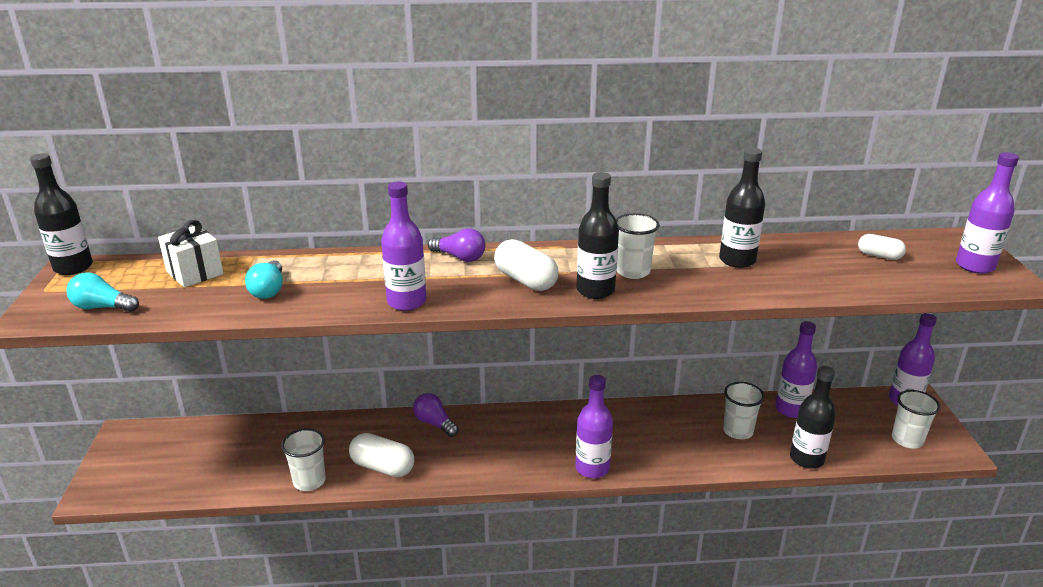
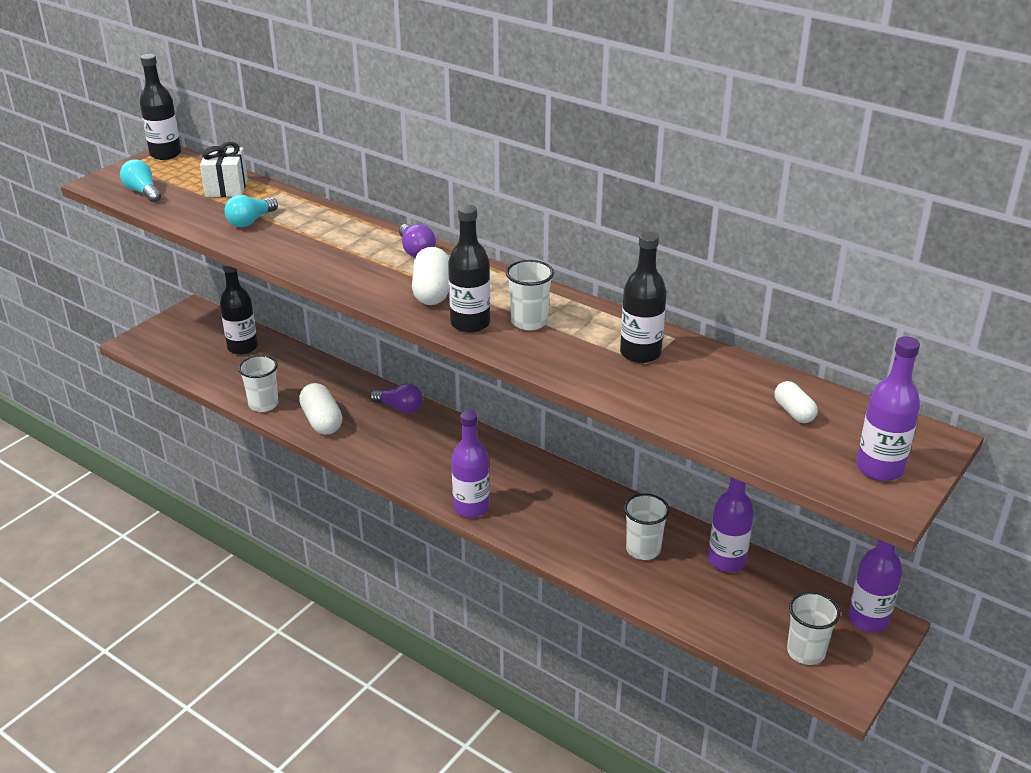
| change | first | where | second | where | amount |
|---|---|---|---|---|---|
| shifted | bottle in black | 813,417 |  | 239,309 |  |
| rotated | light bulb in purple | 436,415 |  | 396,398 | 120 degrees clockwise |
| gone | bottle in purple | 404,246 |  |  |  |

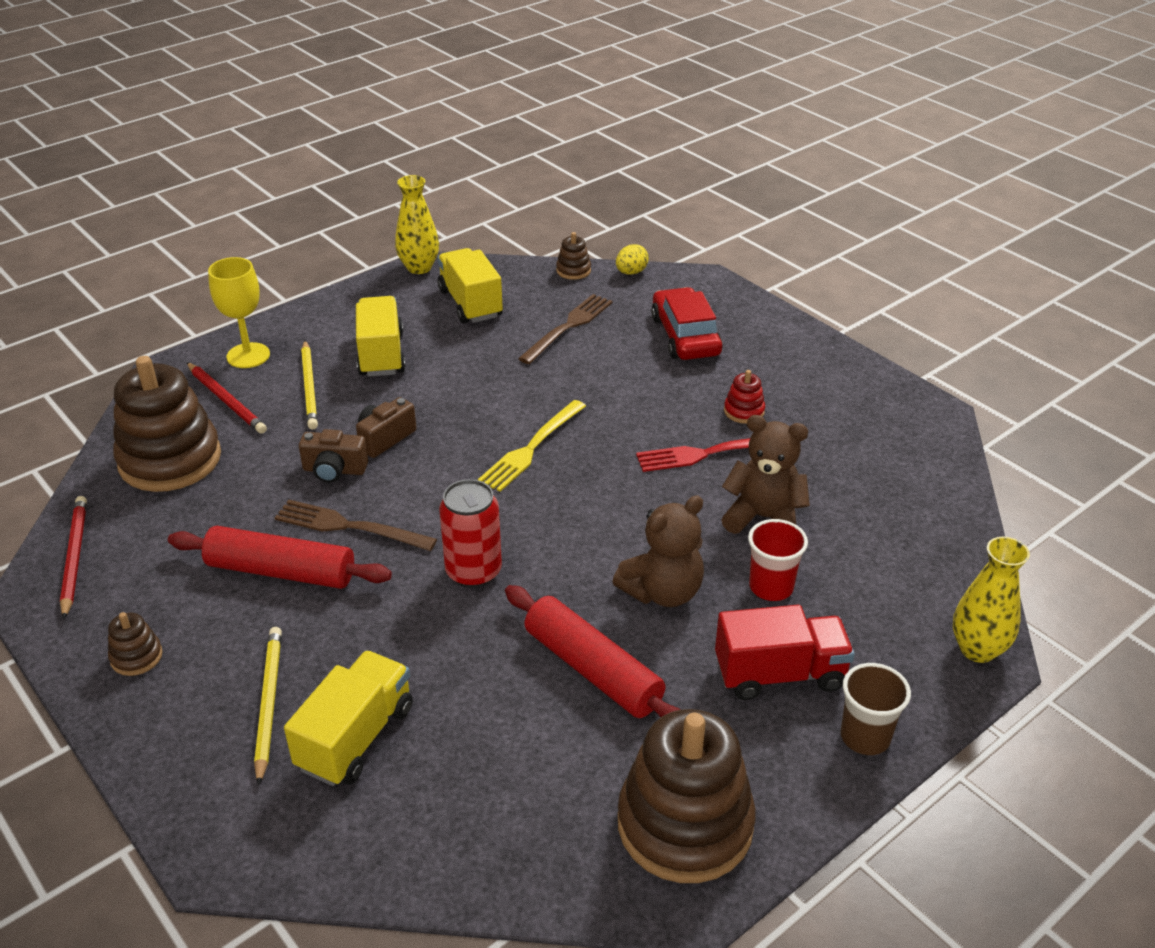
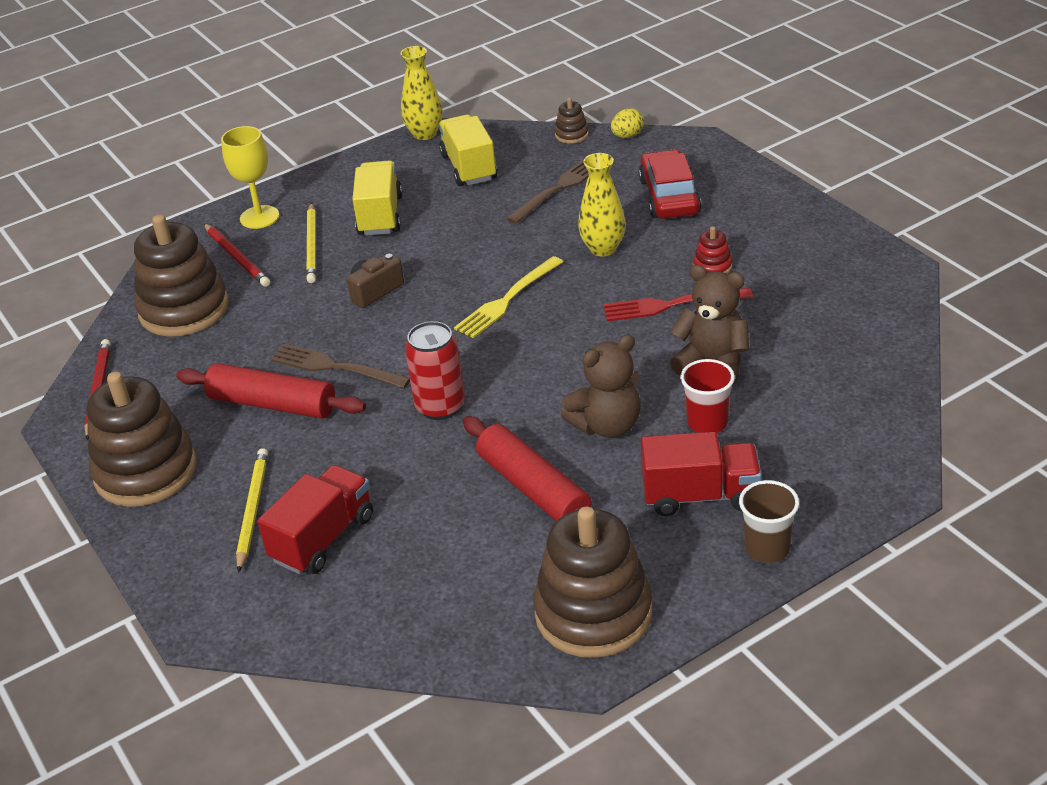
| change | first | where | second | where | amount |
|---|---|---|---|---|---|
| scaled | stacking toy in brown | 135,644 |  | 142,439 | x2.36 |
| repainted | truck in yellow | 348,718 | truck in red | 315,519 |  |
| shifted | vase in yellow | 991,600 |  | 602,204 |  |
| gone | camera in brown | 333,456 |  |  |  |

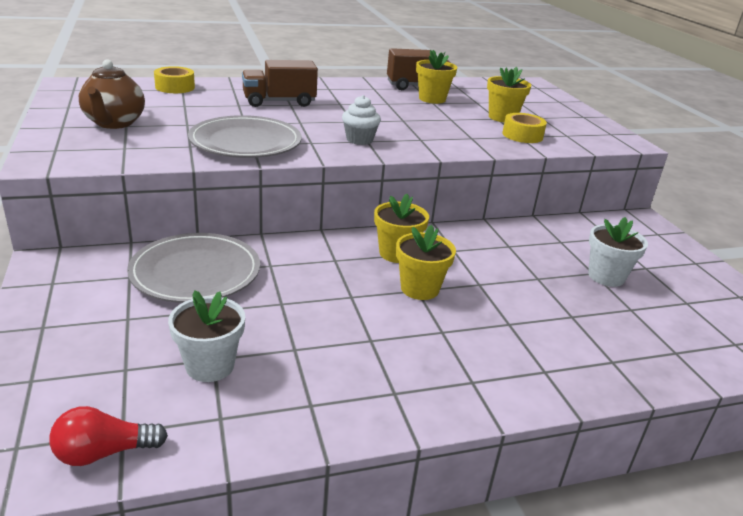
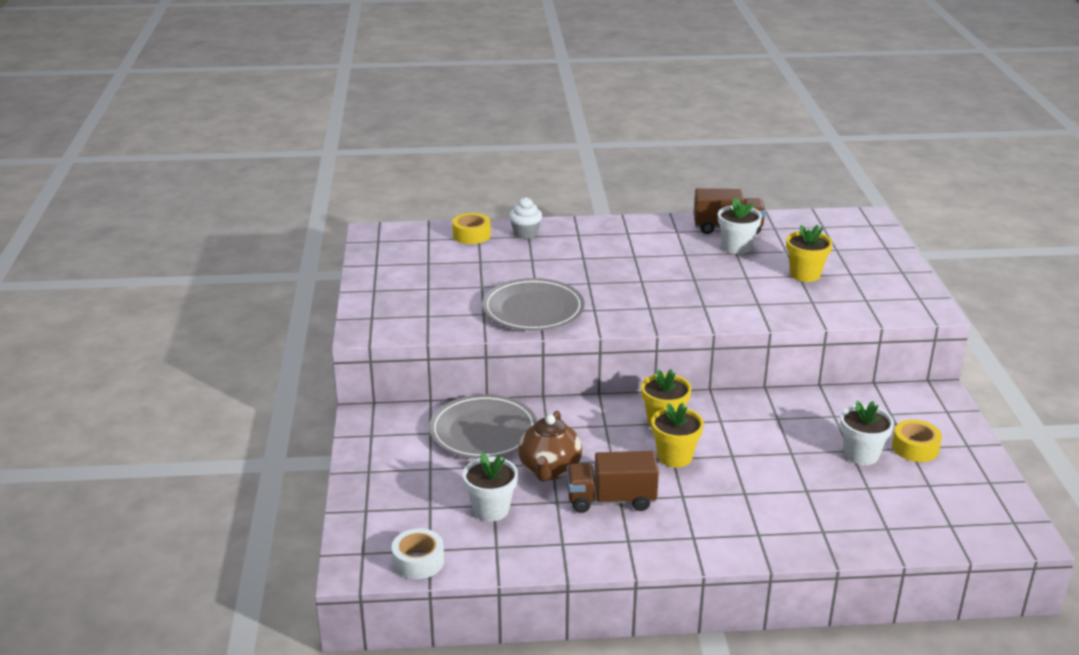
| change | first | where | second | where | amount |
|---|---|---|---|---|---|
| swapped | light bulb in red | 108,436 | tape in white | 418,553 |  |
| shifted | cupcake in white | 361,120 |  | 525,218 |  |
| shifted | teapot in brown | 112,94 |  | 550,446 |  |
| shifted | truck in brown | 280,83 |  | 613,482 |  |
| repainted | flower pot in yellow | 436,77 | flower pot in white | 740,226 |  |
| shifted | tape in yellow | 524,128 |  | 917,441 |  |

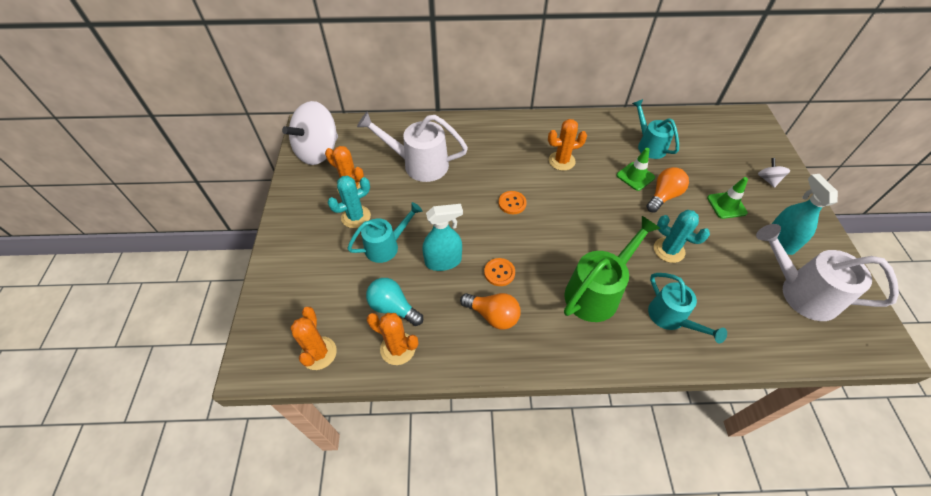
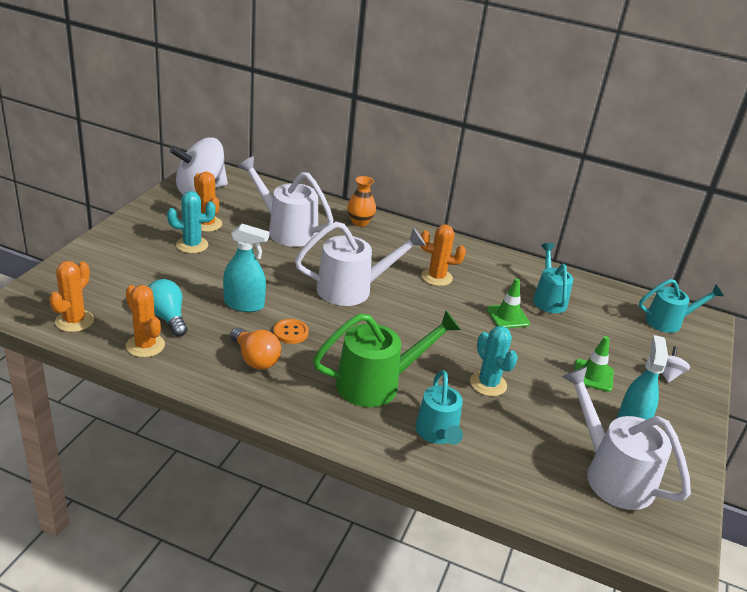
| change | first | where | second | where | amount |
|---|---|---|---|---|---|
| swapped | button in orange | 512,202 | watering can in white | 360,264 |  |
| new |  |  | vase in orange | 361,201 |  |
| shifted | watering can in turquoise | 384,232 |  | 681,306 |  |
| gone | light bulb in orange | 667,189 |  |  |  |

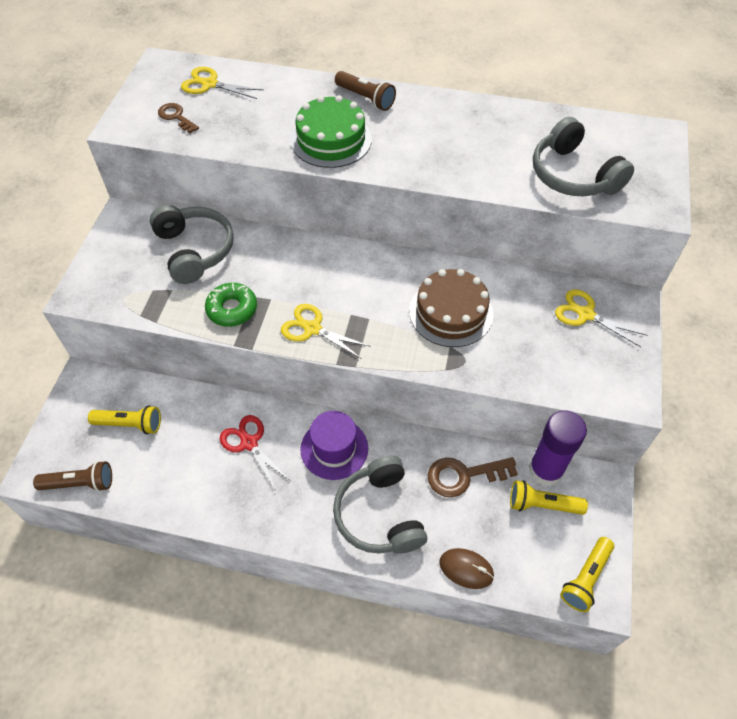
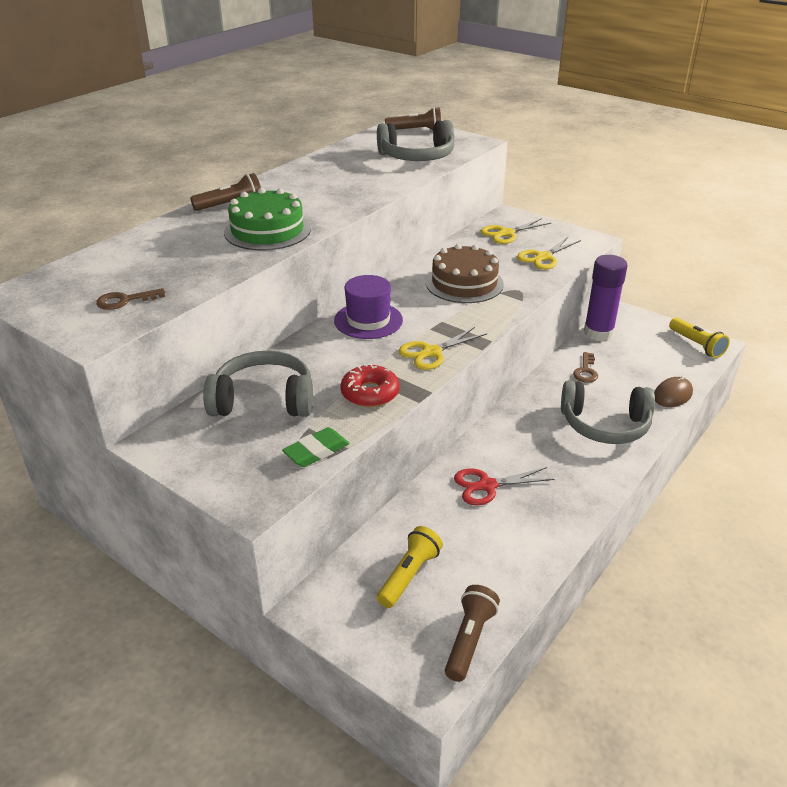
| change | first | where | second | where | amount |
|---|---|---|---|---|---|
| new |  |  | eraser in green | 316,447 |  |
| shifted | hat in purple | 334,445 |  | 368,307 |  |
| repainted | donut in green | 231,305 | donut in red | 369,385 |  |
| new |  |  | flashlight in brown | 413,118 |  |
| shifted | scissors in yellow | 222,83 |  | 549,253 |  |
| scaled | key in brown | 472,477 |  | 585,367 | x0.63 |
| gone | flashlight in yellow | 549,497 |  |  |  |

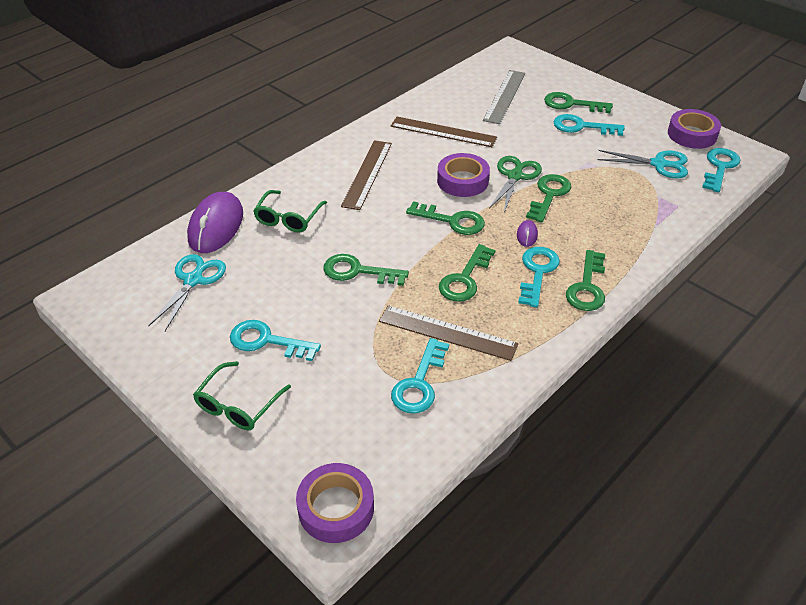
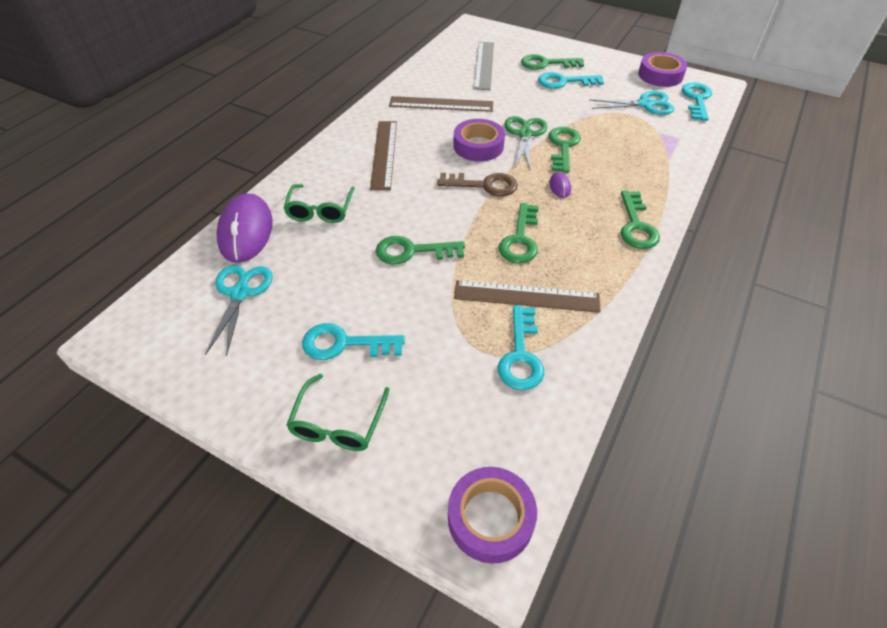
| change | first | where | second | where | amount |
|---|---|---|---|---|---|
| repainted | key in green | 445,218 | key in brown | 477,185 |  |
| gone | key in turquoise | 539,277 |  |  |  |

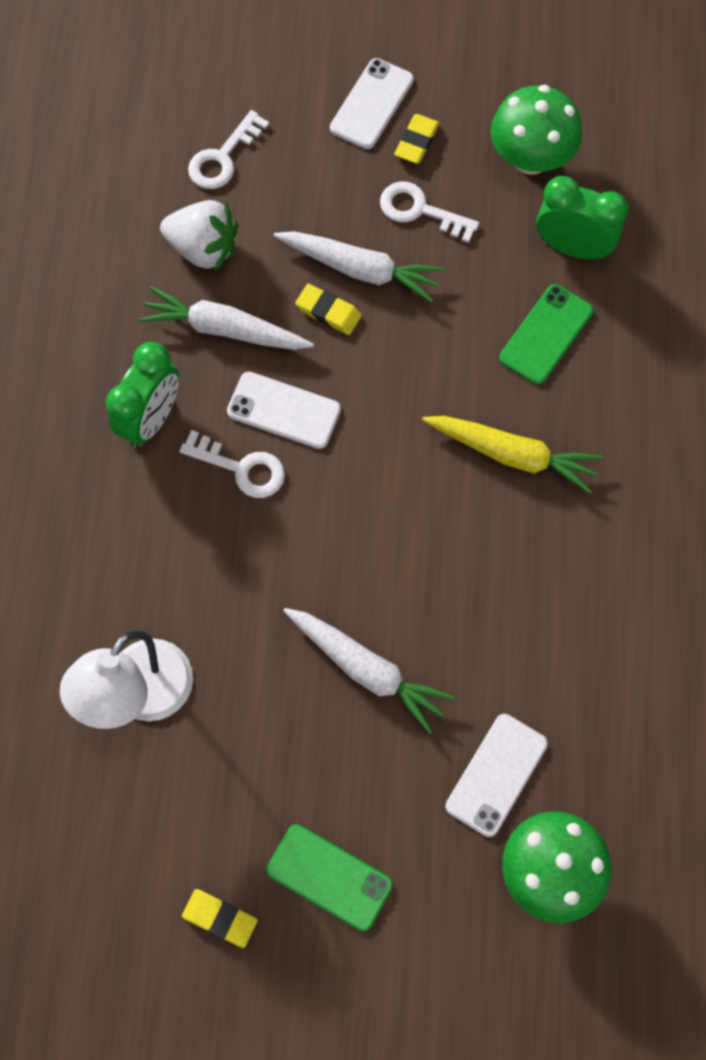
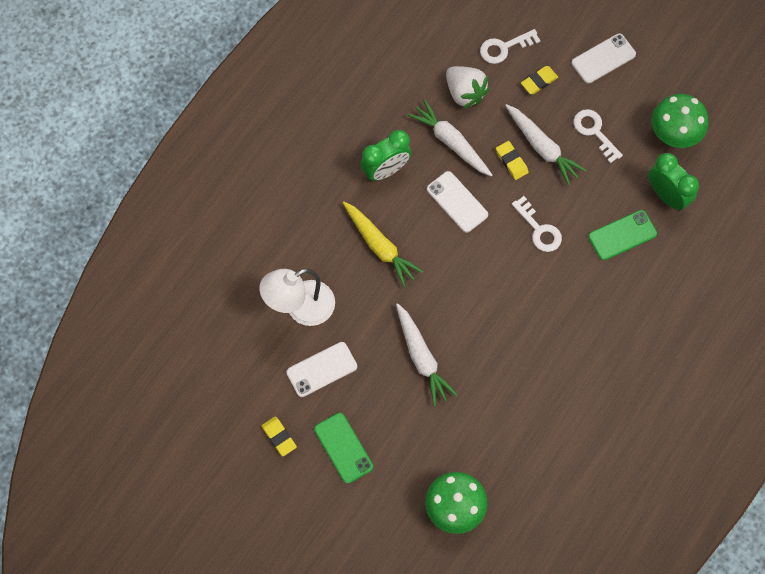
| change | first | where | second | where | amount |
|---|---|---|---|---|---|
| shifted | phone in white | 496,775 |  | 321,369 |  |
| shifted | carrot in yellow | 512,455 |  | 383,244 |  |
| shifted | key in white | 232,464 |  | 537,224 |  |
| shifted | eraser in yellow | 417,139 |  | 539,80 |  |

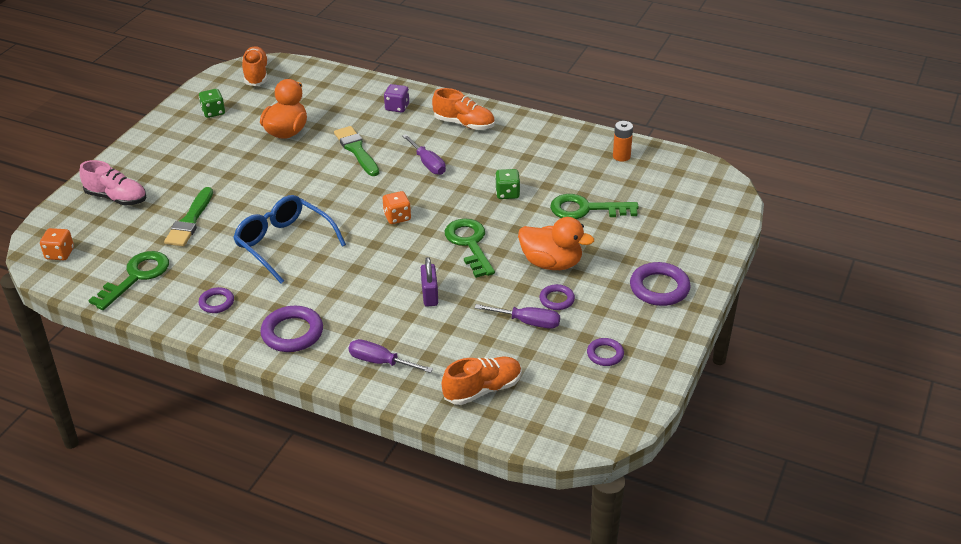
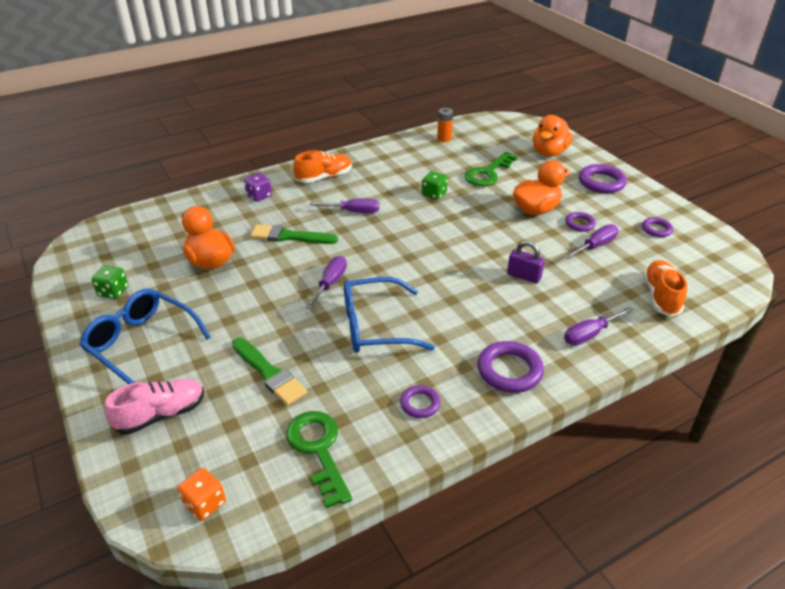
| change | first | where | second | where | amount |
|---|---|---|---|---|---|
| new |  |  | glasses in blue | 145,336 |  |
| new |  |  | screwdriver in purple | 326,282 |  |
| new |  |  | duck in orange | 553,136 |  |
| gone | shoe in orange | 255,66 |  |  |  |
| gone | dice in orange | 397,207 |  |  |  |
| gone | key in green | 470,248 |  |  |  |

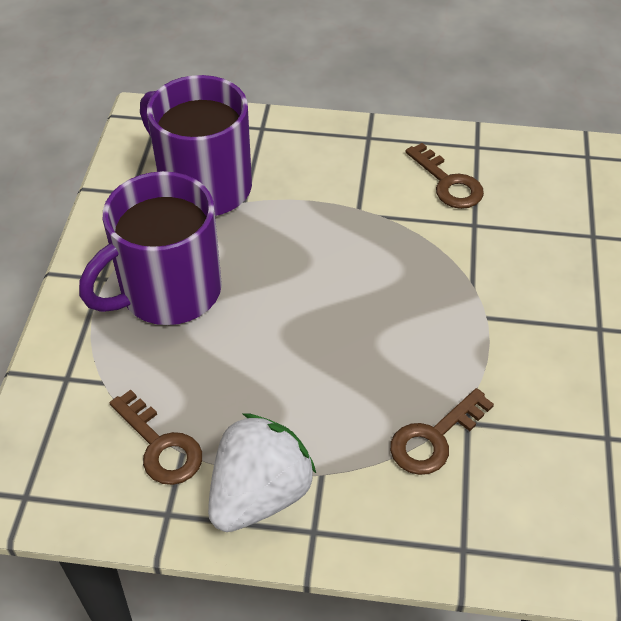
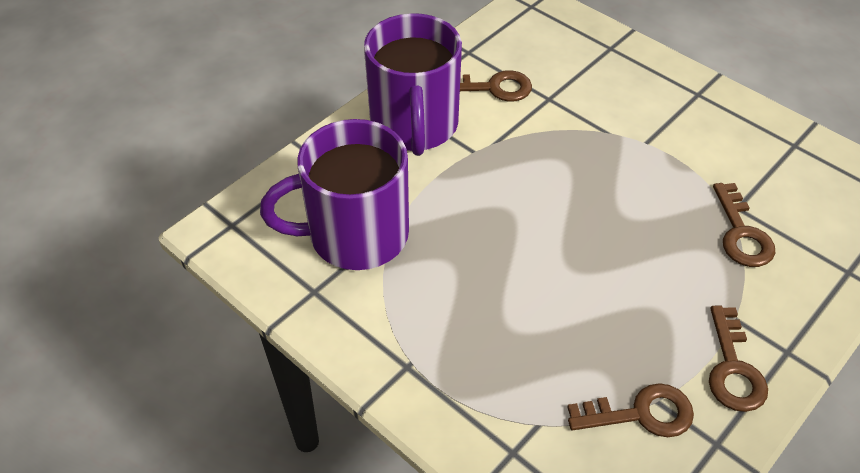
| change | first | where | second | where | amount |
|---|---|---|---|---|---|
| shifted | mug in purple | 150,248 |  | 413,84 |  |
| swapped | strawberry in white | 262,472 | key in brown | 738,358 |  |

